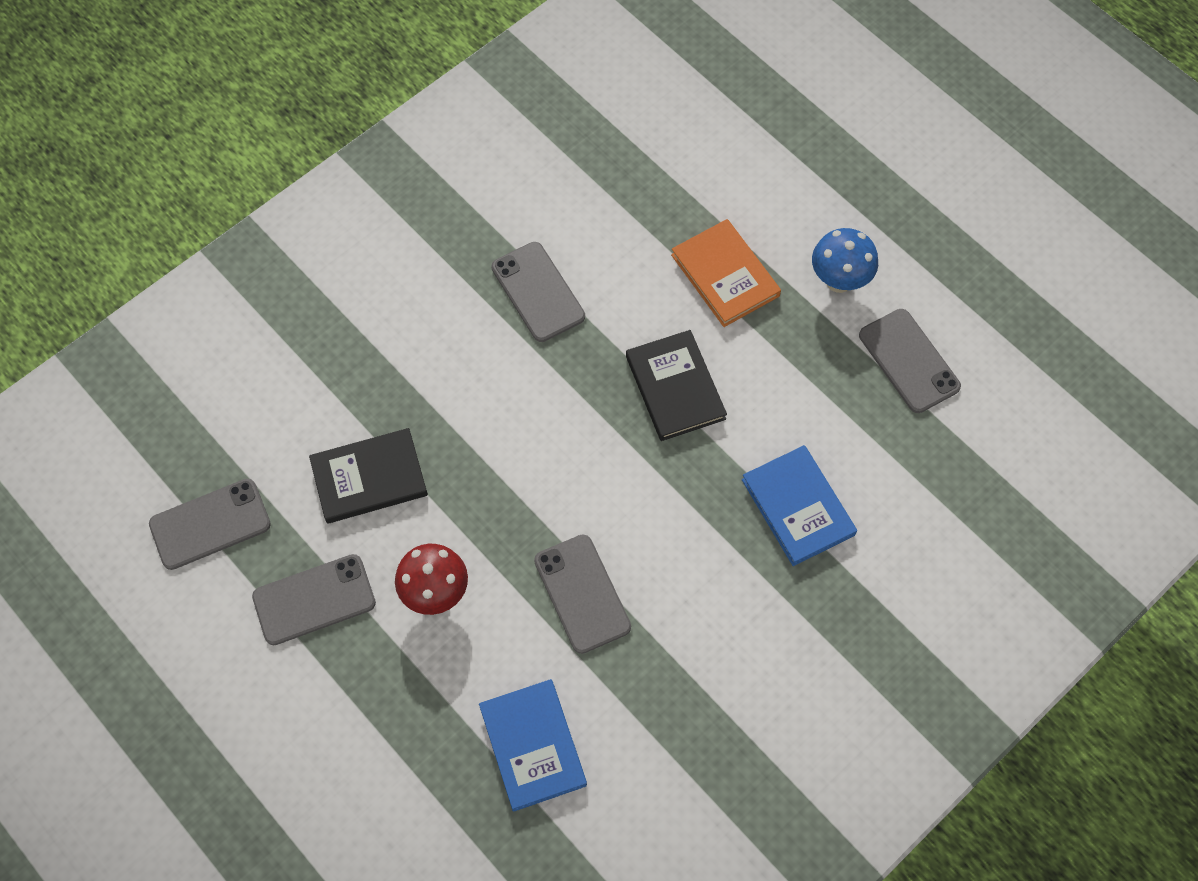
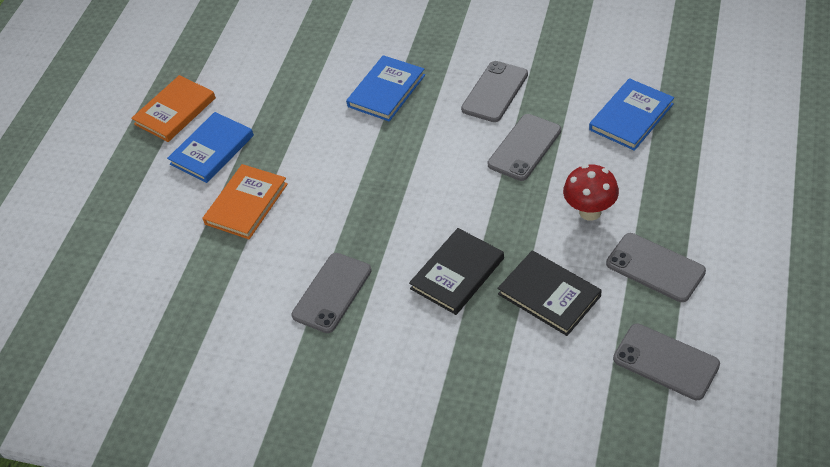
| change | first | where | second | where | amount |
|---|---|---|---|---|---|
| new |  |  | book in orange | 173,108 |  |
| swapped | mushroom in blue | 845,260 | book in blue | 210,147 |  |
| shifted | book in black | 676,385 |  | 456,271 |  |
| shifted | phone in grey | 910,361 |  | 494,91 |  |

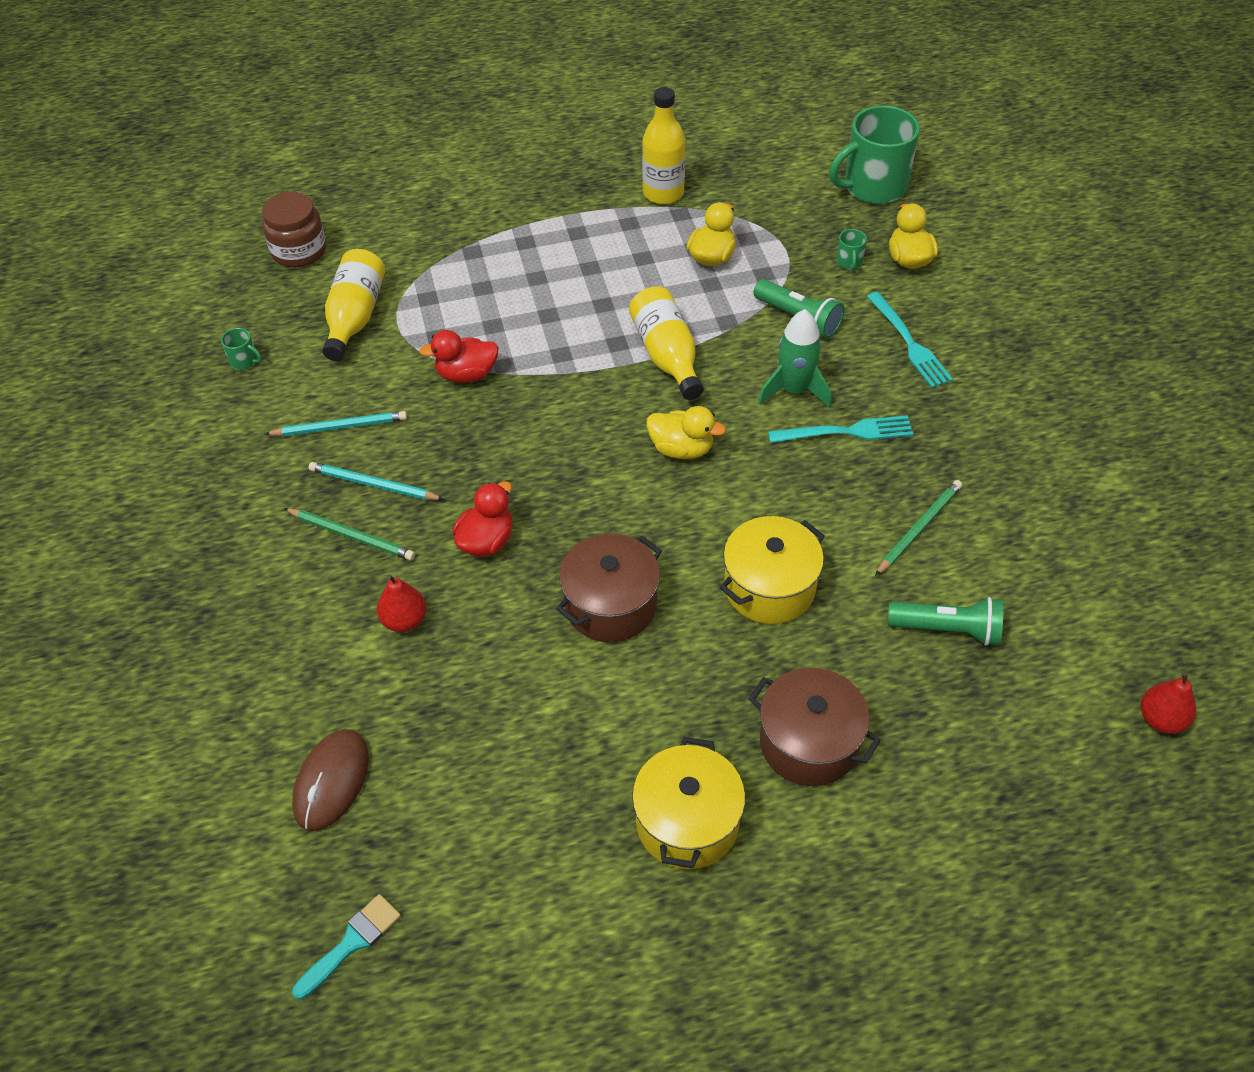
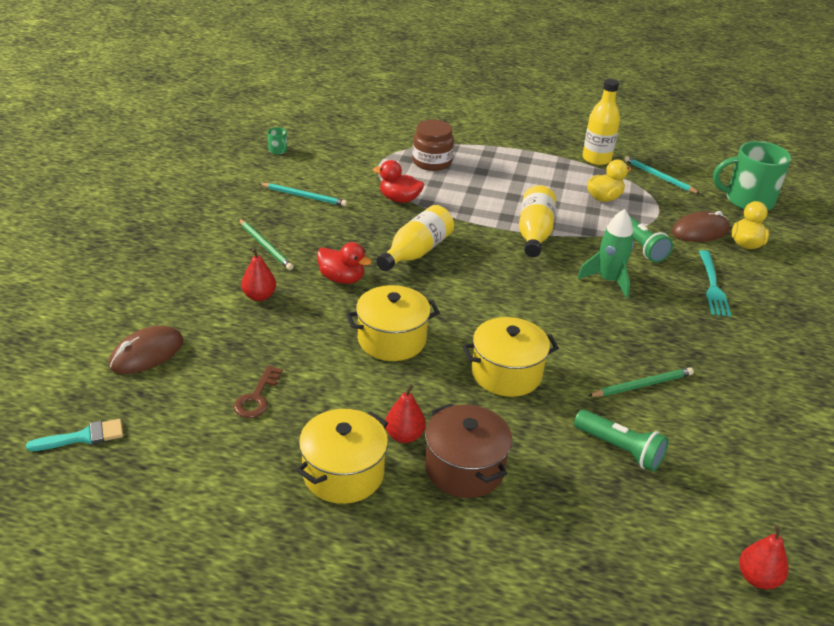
| change | first | where | second | where | amount |
|---|---|---|---|---|---|
| new |  |  | key in brown | 258,391 |  |
| rotated | duck in red | 482,519 |  | 344,263 | 60 degrees clockwise |
| repainted | pot in brown | 609,587 | pot in yellow | 393,323 |  |
| shifted | bottle in yellow | 353,305 |  | 415,238 |  |
| new |  |  | pear in red | 405,414 |  |
| shifted | jar in brown | 294,229 |  | 433,145 |  |
| shifted | pencil in turquoise | 376,481 |  | 662,175 |  |
| swapped | mug in green | 851,249 | mouse in brown | 701,226 |  |
| gone | duck in yellow | 686,432 |  |  |  |
| gone | fork in turquoise | 840,429 |  |  |  |

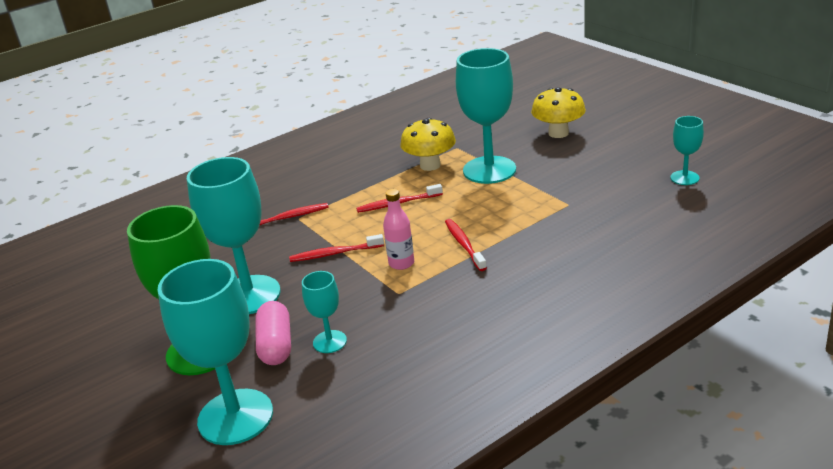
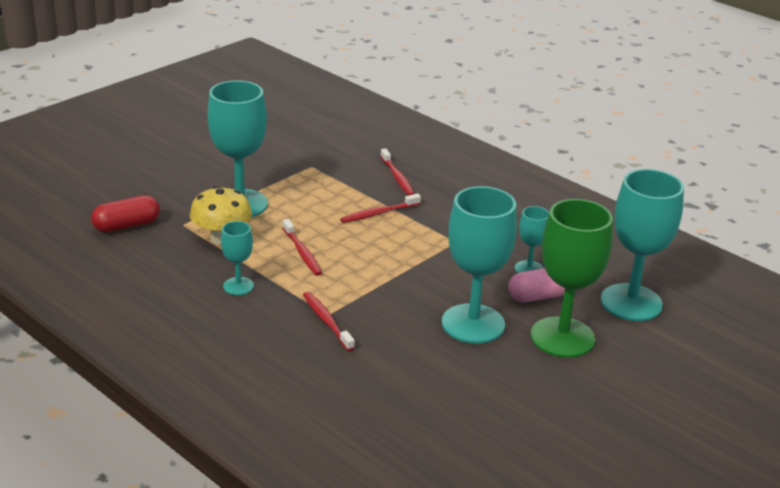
| change | first | where | second | where | amount |
|---|---|---|---|---|---|
| new |  |  | capsule in red | 125,213 |  |
| shifted | goblet in turquoise | 687,150 |  | 237,258 |  |
| shifted | toothbrush in red | 336,248 |  | 397,172 |  |
| gone | bottle in pink | 398,229 |  |  |  |
| gone | mushroom in yellow | 558,112 |  |  |  |

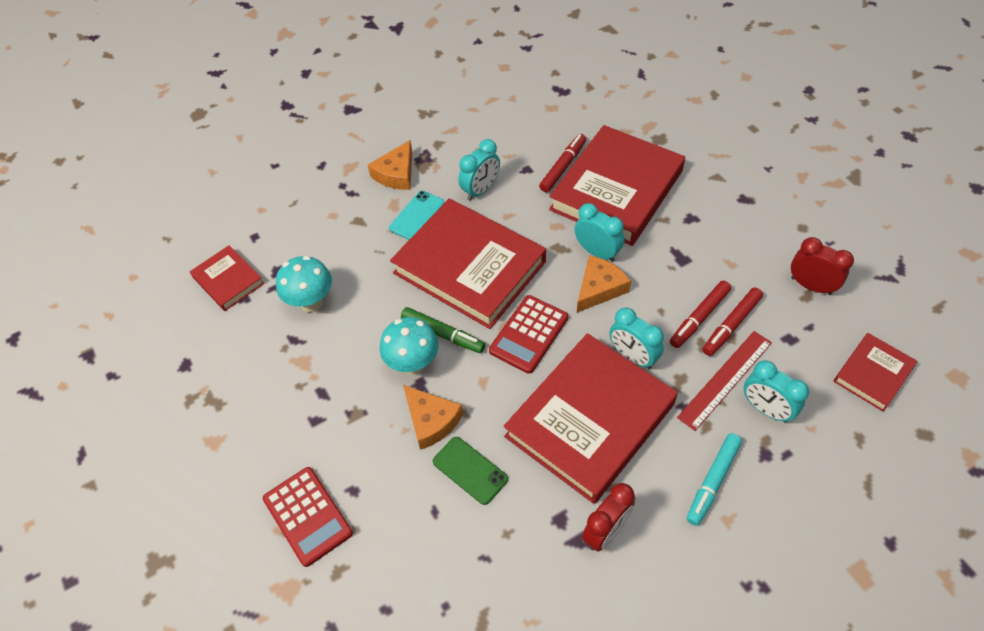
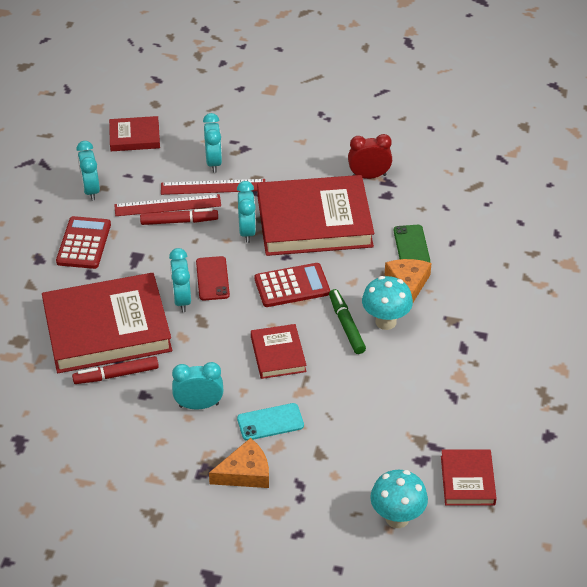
| change | first | where | second | where | amount |
|---|---|---|---|---|---|
| shifted | calculator in red | 308,517 |  | 83,242 |  |
| repainted | clock in red | 822,266 | clock in turquoise | 88,171 |  |
| swapped | marker in red | 733,321 | ruler in red | 167,205 |  |
| swapped | cheese in orange | 604,284 | phone in red | 213,278 |  |
| scaled | book in red | 468,264 |  | 279,351 | x0.49 |
| shifted | mushroom in turquoise | 304,284 |  | 399,499 |  |
| gone | marker in turquoise | 714,479 |  |  |  |

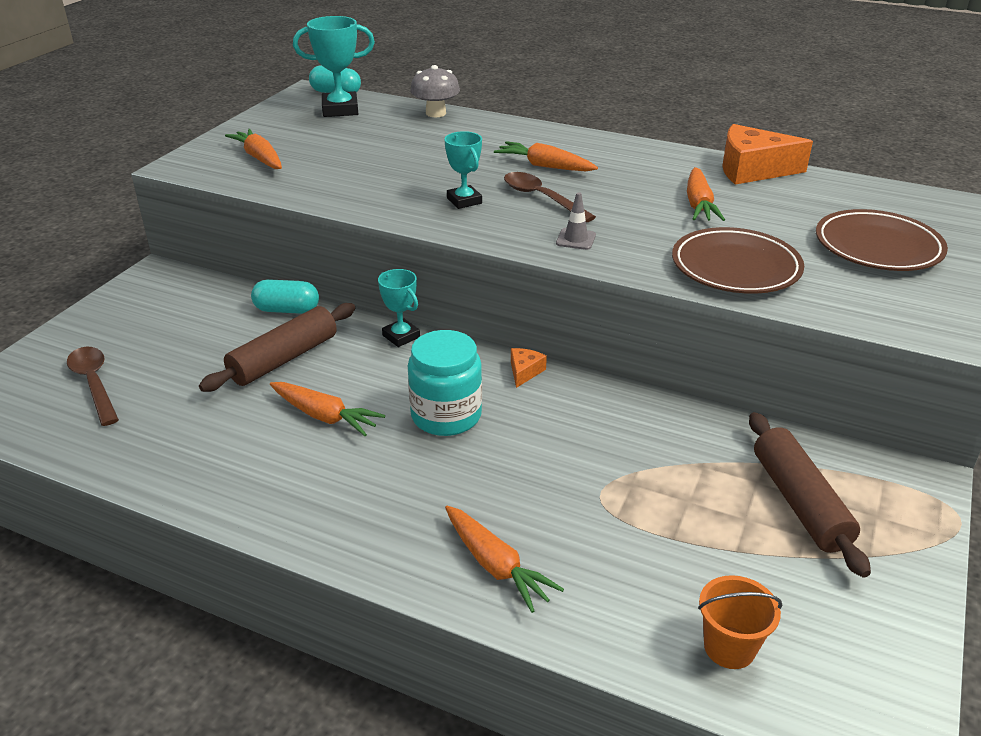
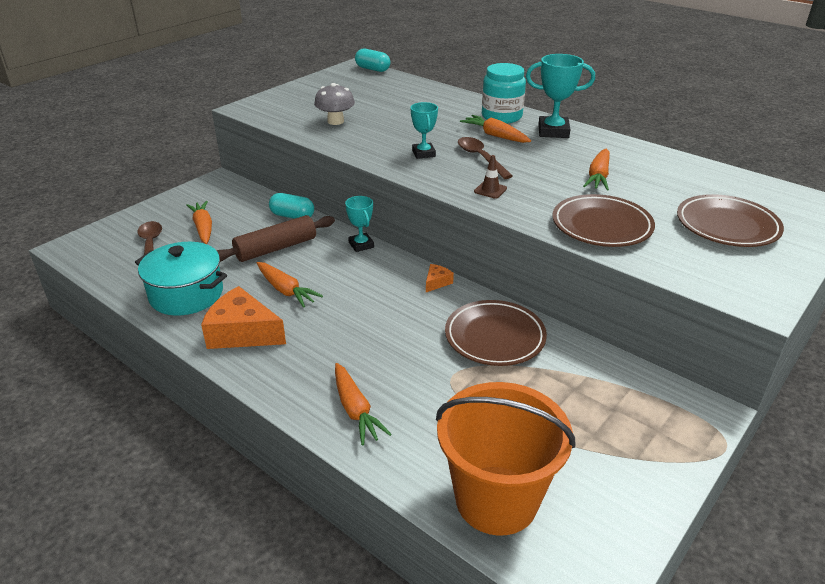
| change | first | where | second | where | amount |
|---|---|---|---|---|---|
| new |  |  | pot in turquoise | 181,279 |  |
| shifted | carrot in orange | 253,149 |  | 199,222 |  |
| shifted | cheese in orange | 767,154 |  | 243,317 |  |
| shifted | mushroom in grey | 435,91 |  | 334,104 |  |
| scaled | bucket in orange | 740,622 |  | 506,459 | x2.15 |
| new |  |  | plate in brown | 496,333 |  |
| repainted | traffic cone in grey | 576,221 | traffic cone in brown | 490,177 |  |
| shifted | jar in turquoise | 445,383 |  | 504,93 |  |
| shifted | trophy in turquoise | 334,66 |  | 560,96 |  |
| gone | rolling pin in brown | 810,495 |  |  |  |

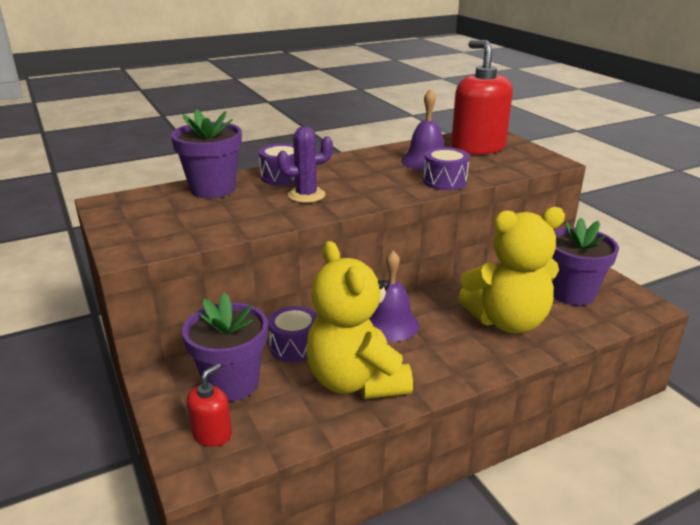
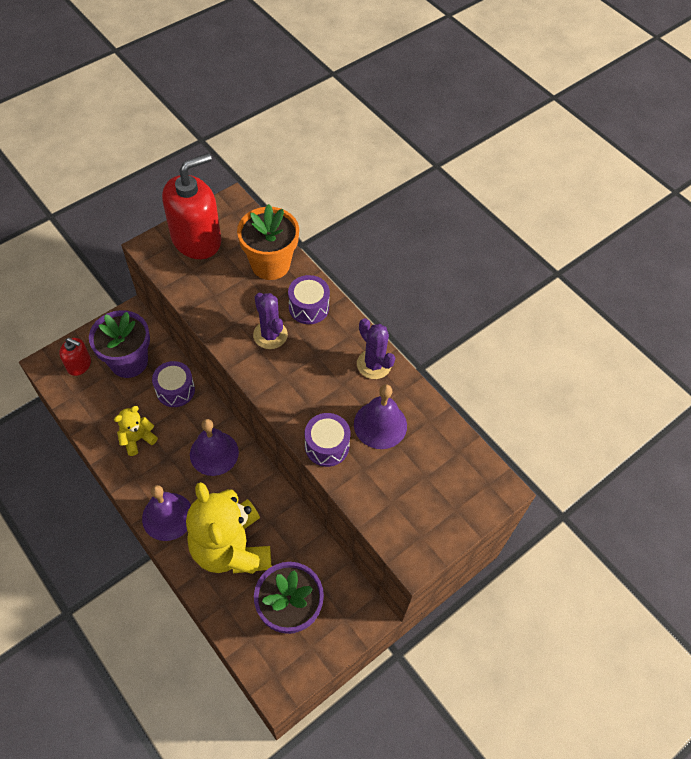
| change | first | where | second | where | amount |
|---|---|---|---|---|---|
| scaled | teddy bear in yellow | 359,320 |  | 136,431 | x0.46 |
| new |  |  | bell in purple | 166,513 |  |
| shifted | soap dispenser in red | 482,97 |  | 191,206 |  |
| repainted | flower pot in purple | 206,154 | flower pot in orange | 268,242 |  |
| new |  |  | cactus in purple | 376,348 |  |

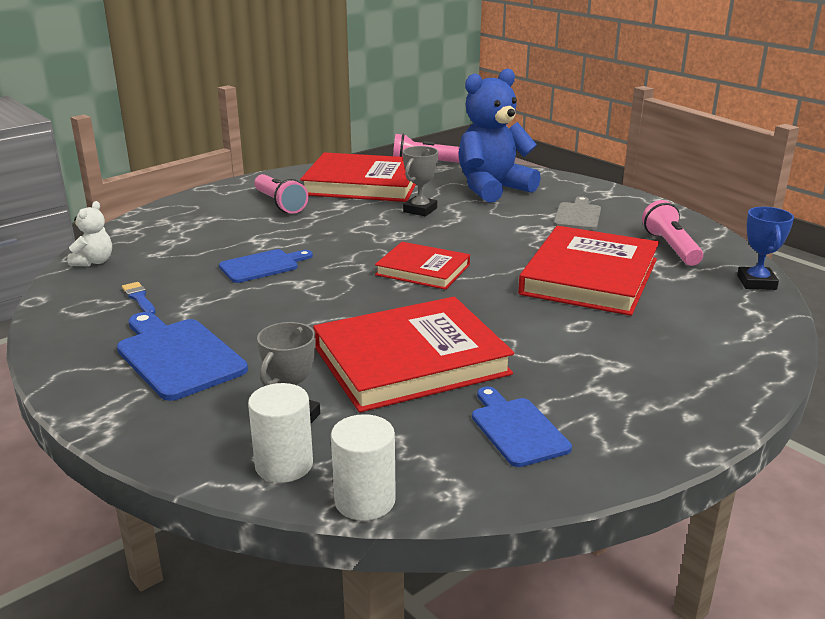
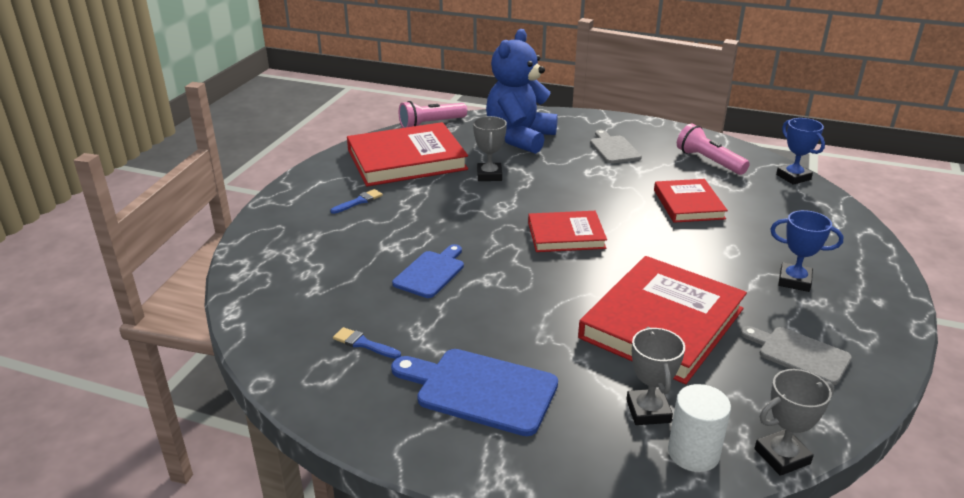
| change | first | where | second | where | amount |
|---|---|---|---|---|---|
| swapped | flashlight in pink | 281,194 | brush in blue | 356,201 |  |
| scaled | book in red | 588,271 |  | 691,201 | x0.58 |
| repainted | cutting board in blue | 522,426 | cutting board in grey | 796,355 |  |
| swapped | cylinder in white | 363,467 | trophy in grey | 794,422 |  |
| new |  |  | trophy in blue | 807,251 |  |
| gone | teddy bear in white | 89,233 |  |  |  |

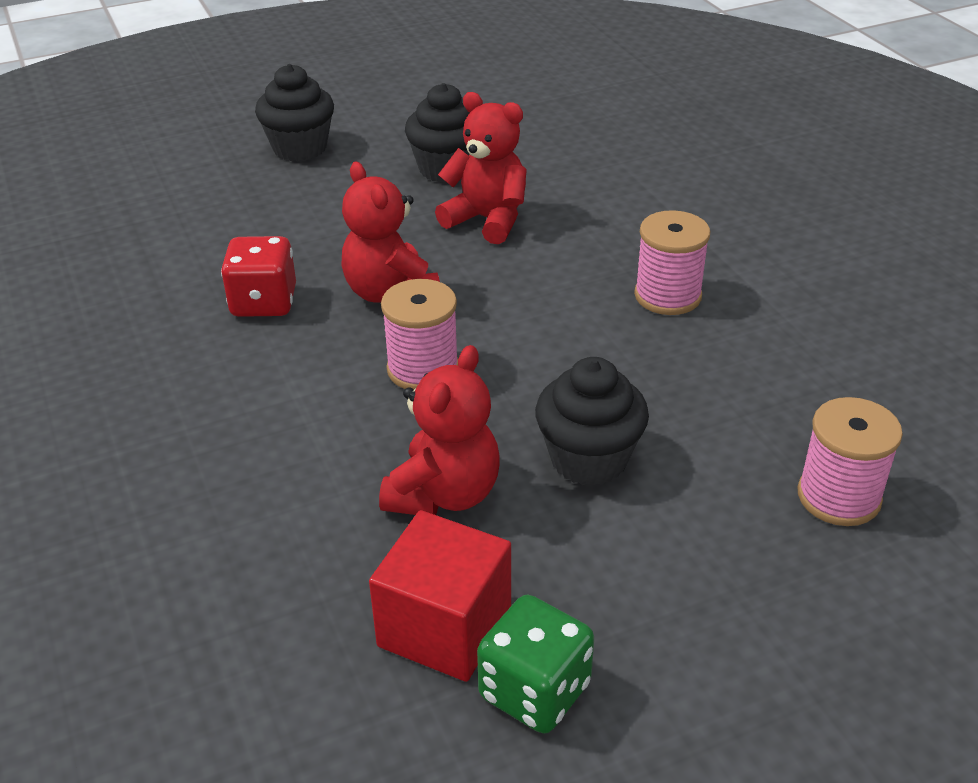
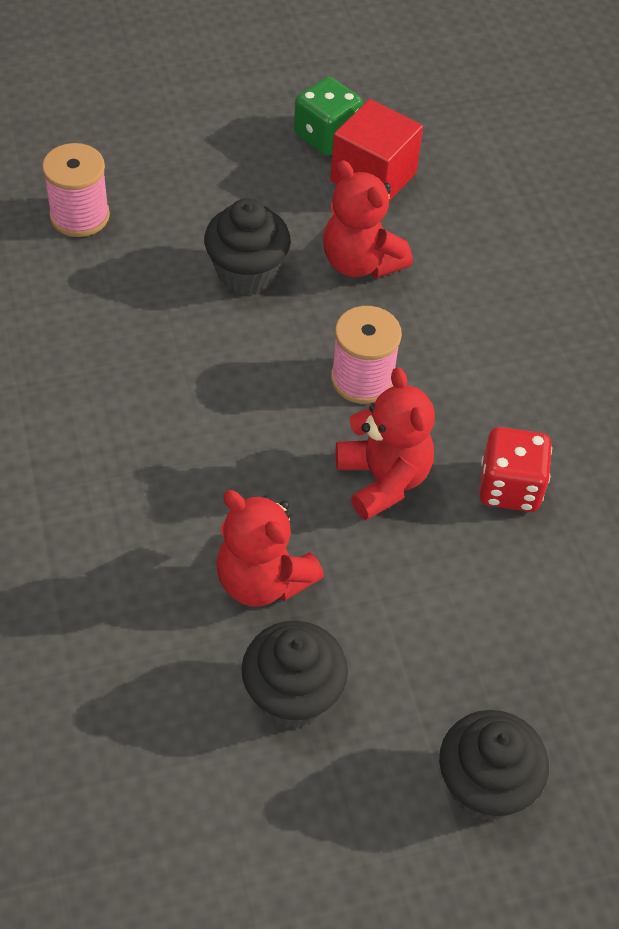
| change | first | where | second | where | amount |
|---|---|---|---|---|---|
| rotated | teddy bear in red | 439,430 |  | 368,219 | 75 degrees counterclockwise |
| gone | spool in pink | 672,262 |  |  |  |

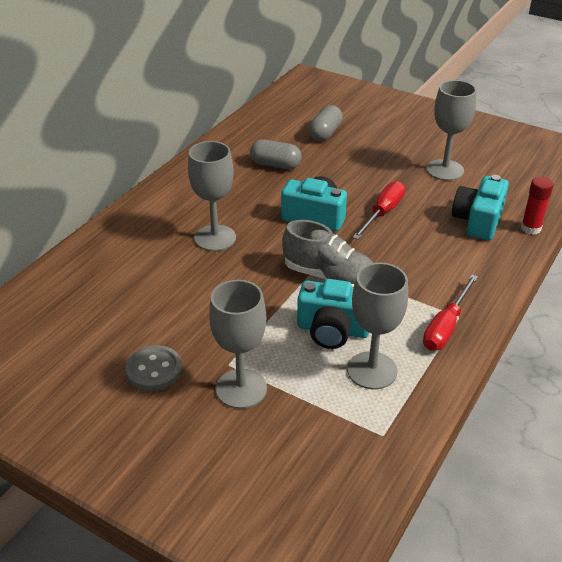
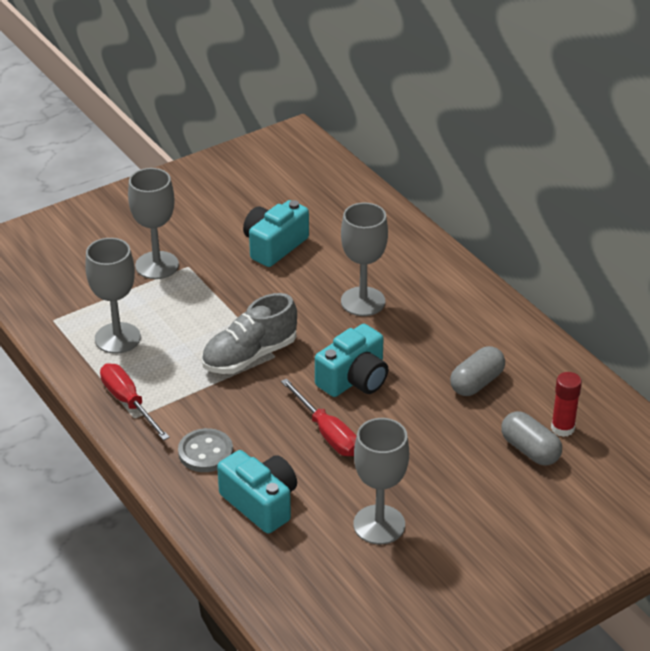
| change | first | where | second | where | amount |
|---|---|---|---|---|---|
| shifted | button in grey | 154,368 |  | 205,450 |  |
| shifted | camera in turquoise | 333,314 |  | 276,233 |  |
| shifted | glue stick in red | 537,206 |  | 566,404 |  |

